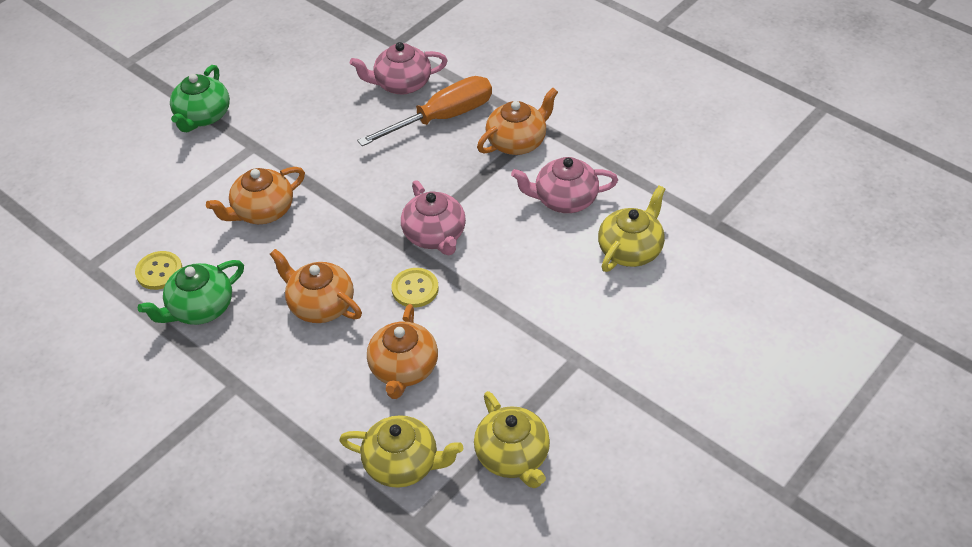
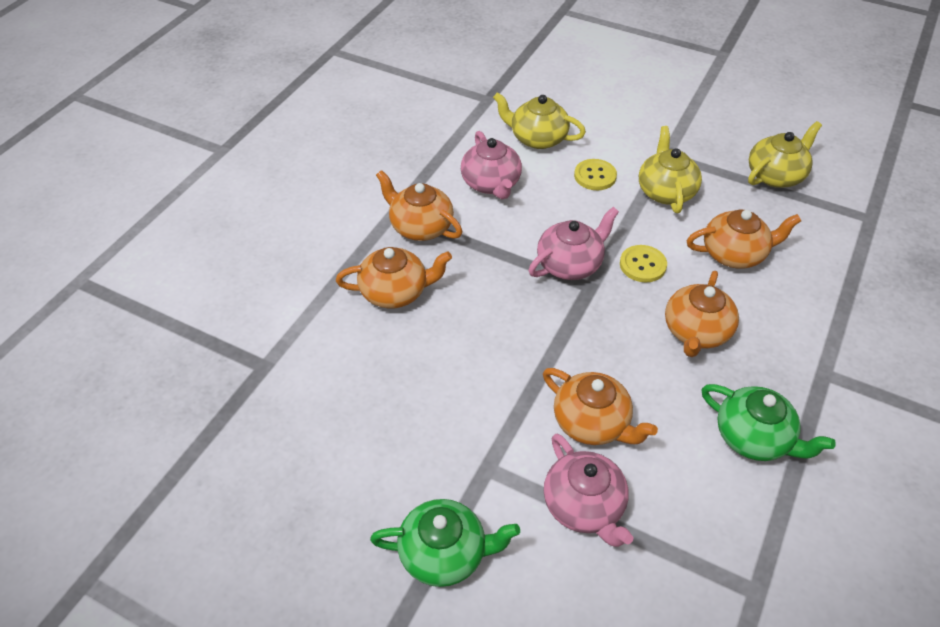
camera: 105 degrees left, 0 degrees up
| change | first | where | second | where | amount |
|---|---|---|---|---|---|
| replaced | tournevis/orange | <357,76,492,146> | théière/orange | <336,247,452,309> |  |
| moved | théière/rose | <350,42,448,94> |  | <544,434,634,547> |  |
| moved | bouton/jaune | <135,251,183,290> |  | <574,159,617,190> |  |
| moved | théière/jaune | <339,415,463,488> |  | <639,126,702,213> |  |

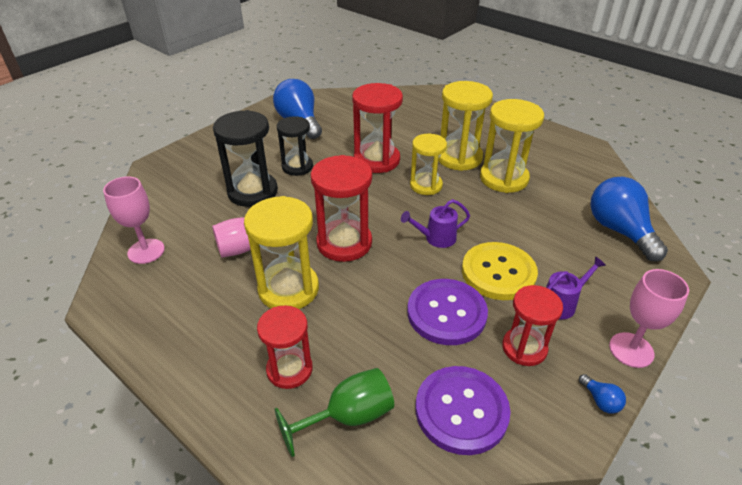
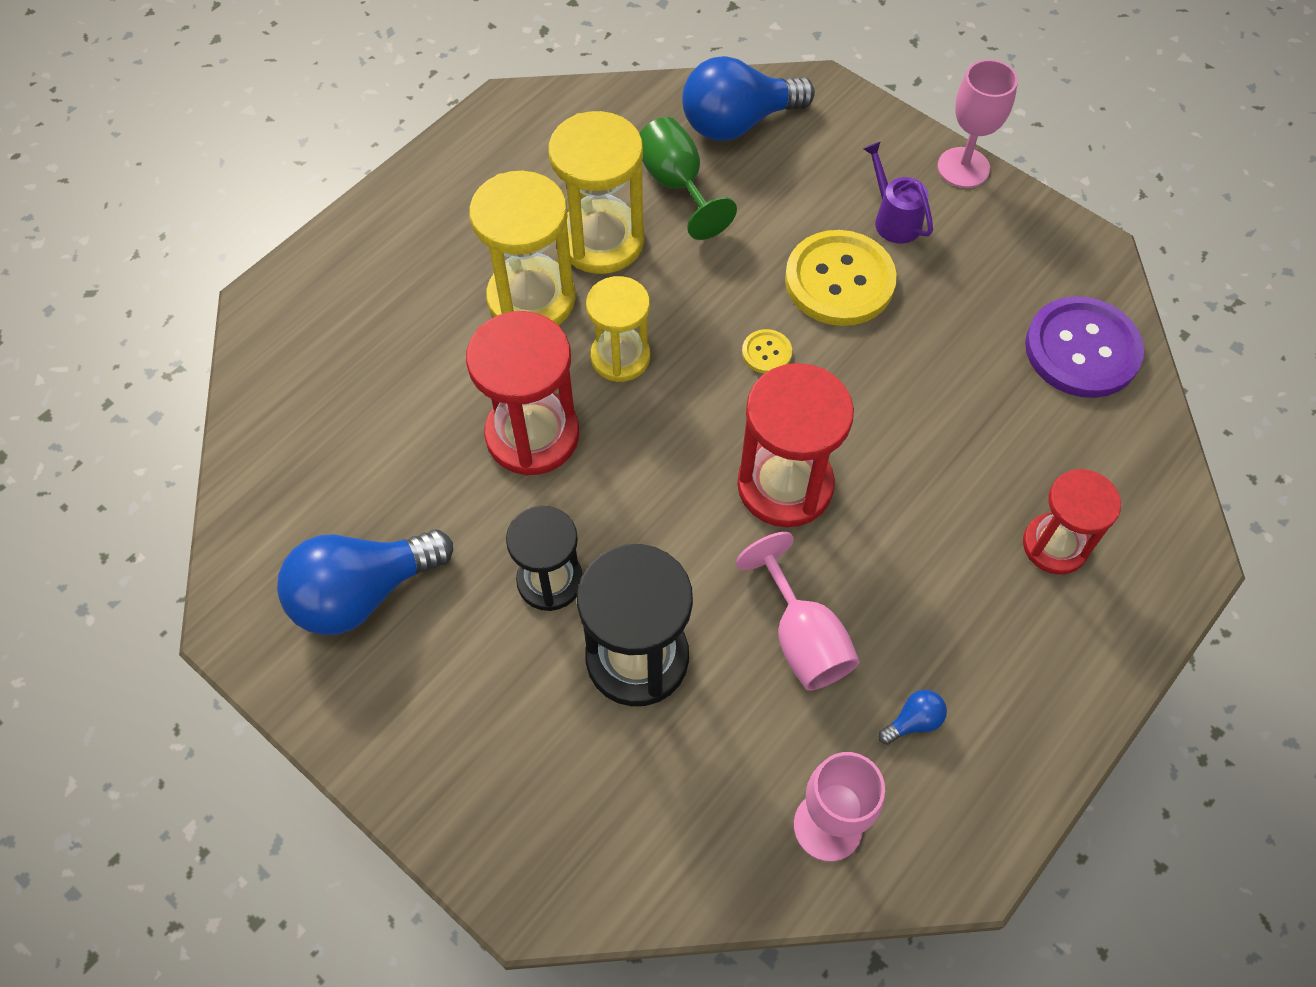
camera: 90 degrees left, 20 degrees up
| change | first | where | second | where | amount |
|---|---|---|---|---|---|
| moved | verre à pied/vert | <275,368,394,457> |  | <639,117,737,240> |  |
| replaced | arrosoir/violet | <401,199,470,248> | bouton/jaune | <742,329,792,374> |  |
| moved | ampoule/bleu | <579,374,626,414> |  | <878,690,947,745> |  |
| removed | sablier/jaune | <244,196,319,309> |  |  |  |
| removed | bouton/violet | <407,279,488,345> |  |  |  |
| removed | sablier/rouge | <502,285,563,366> |  |  |  |

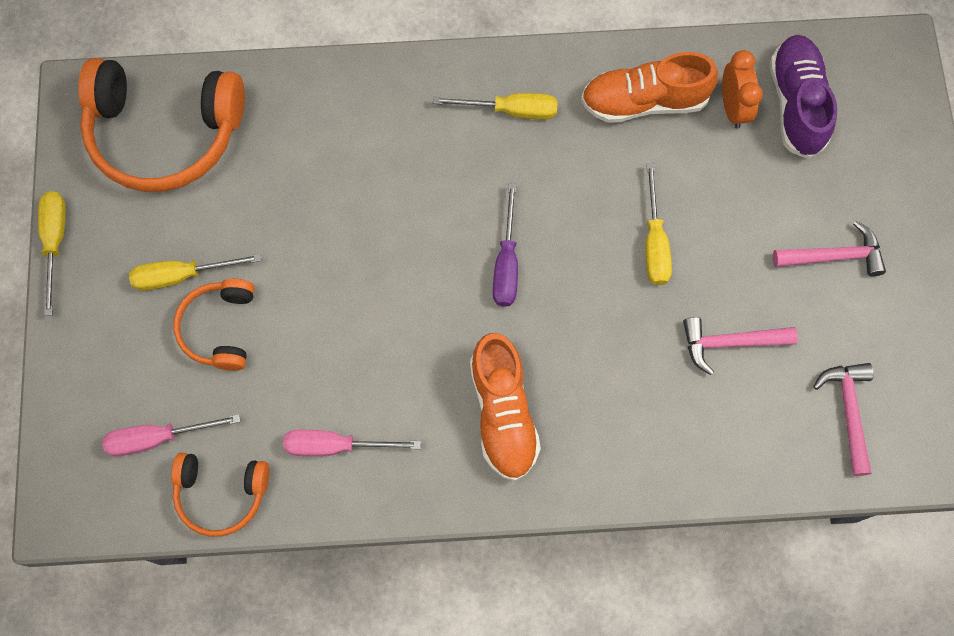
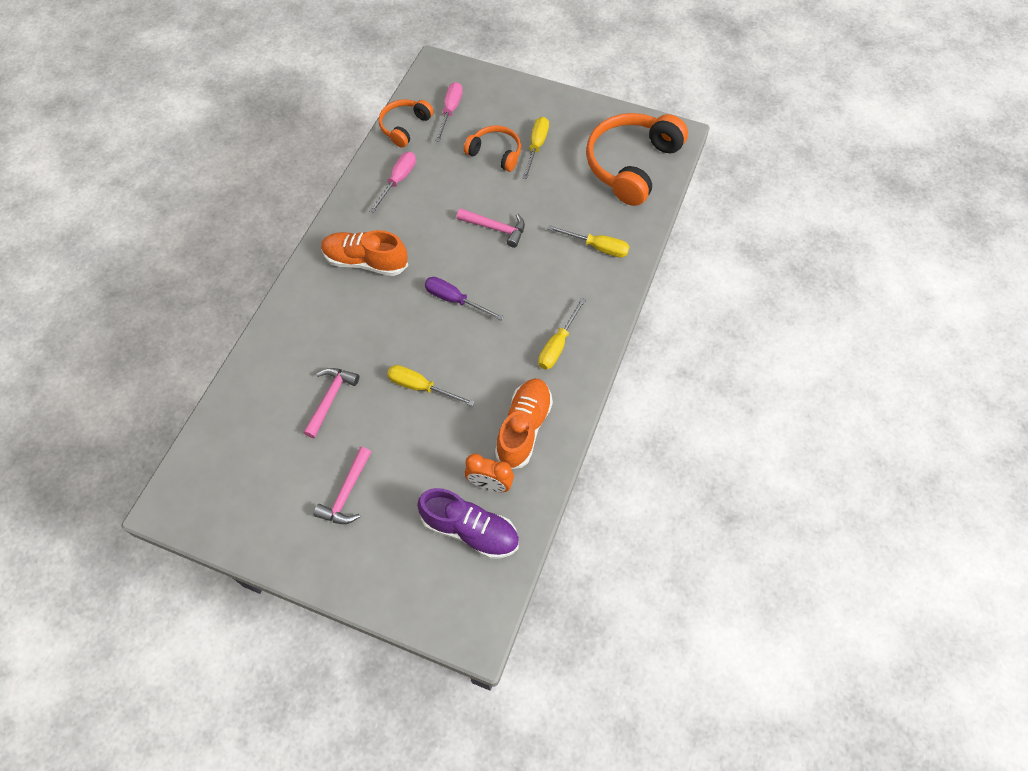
camera: 115 degrees right, 10 degrees down
| change | first | where | second | where | amount |
|---|---|---|---|---|---|
| moved | marteau/rose | <813,363,874,476> |  | <457,208,525,248> |  |
| moved | tournevis/jaune | <38,191,66,316> |  | <547,225,630,258> |  |

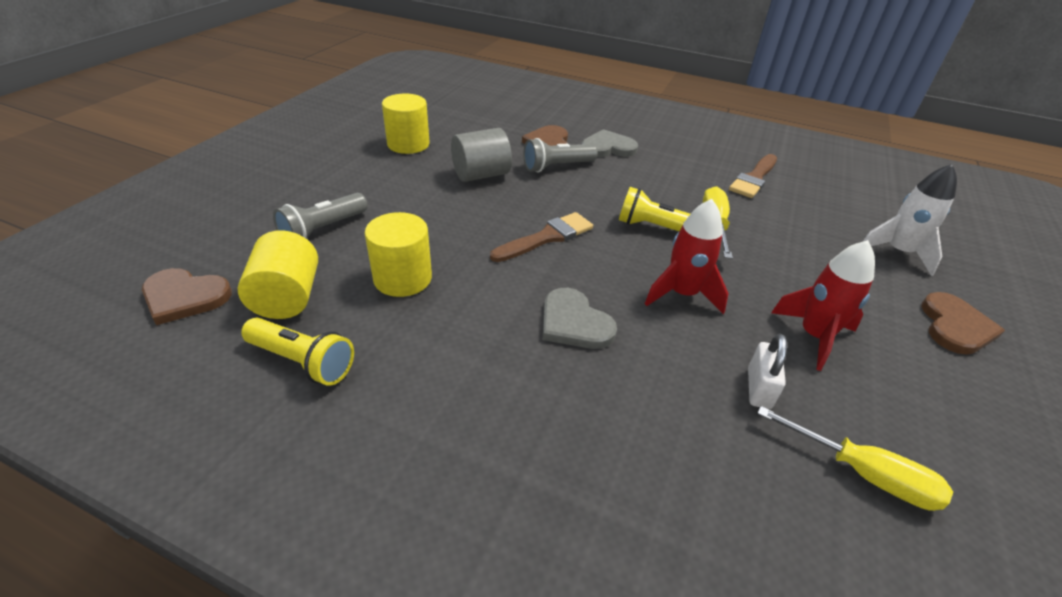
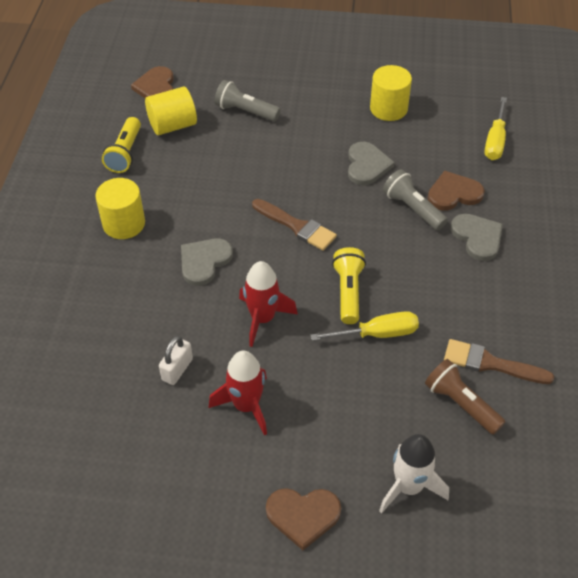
camera: 75 degrees right, 10 degrees up
| change | first | where | second | where | amount |
|---|---|---|---|---|---|
| moved | cylindre/jaune | <365,212,432,297> |  | <95,178,145,239> |  |
| turned | cadenas/blanc | <748,333,787,409> |  | <159,336,193,385> | 60 degrees counterclockwise |
| replaced | cylindre/gris | <451,128,512,182> | cœur/gris | <348,142,394,185> |  |
| added |  |  | lampe de poche/marron | <425,359,506,435> |  |
| moved | tournevis/jaune | <757,406,953,511> |  | <484,97,507,160> |  |

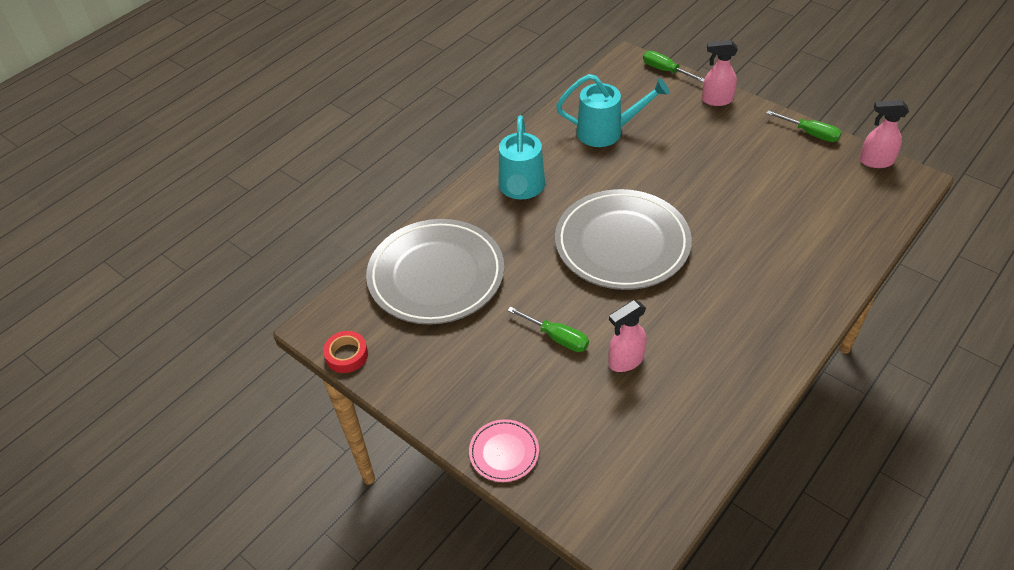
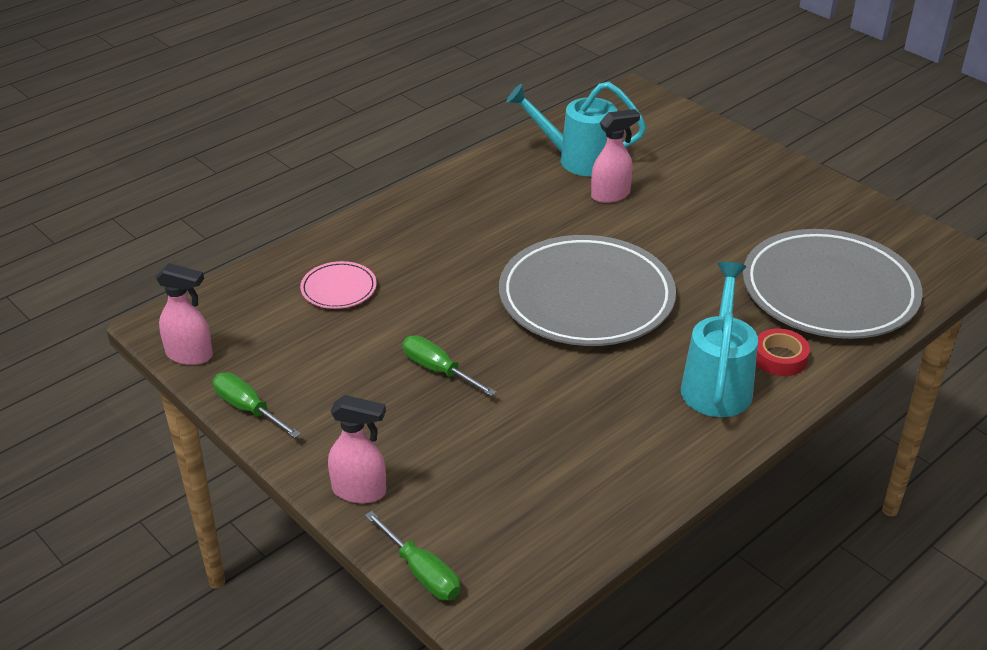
camera: 175 degrees left, 10 degrees down
| change | first | where | second | where | amount |
|---|---|---|---|---|---|
| moved | assiette/rose | <469,419,539,482> |  | <300,261,377,309> |  |
| moved | tournevis/vert | <507,306,589,352> |  | <403,335,496,396> |  |
| moved | arrosoir/turquoise | <556,74,669,147> |  | <507,82,646,176> |  |
| moved | ruban adhésif/rouge | <323,331,368,373> |  | <756,328,810,376> |  |

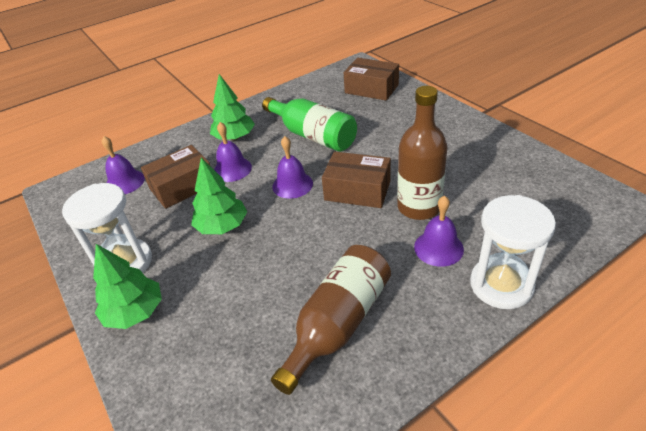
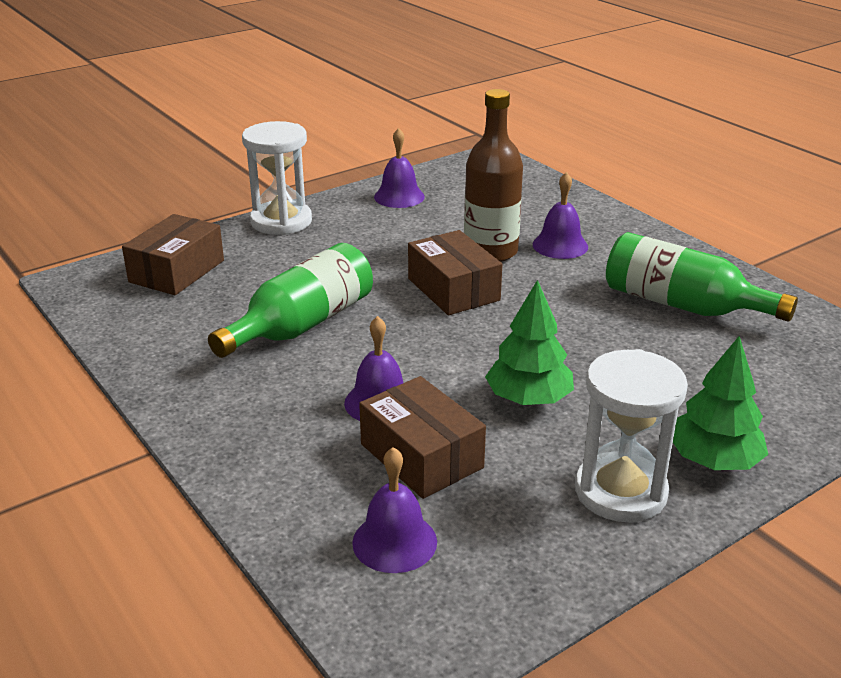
camera: 95 degrees left, 10 degrees down
| change | first | where | second | where | amount |
|---|---|---|---|---|---|
| moved | sablier/blanc | <470,195,556,309> |  | <242,121,312,235> |  |
| moved | cloche/violet | <272,136,313,199> |  | <374,128,425,208> |  |
| turned | boîte/marron | <322,152,391,208> |  | <408,230,502,315> | 45 degrees counterclockwise |
| recoloured | bouteille/marron | <271,245,391,395> | bouteille/vert | <606,232,798,322> |  |
| removed | arbre/vert | <210,74,255,141> |  |  |  |

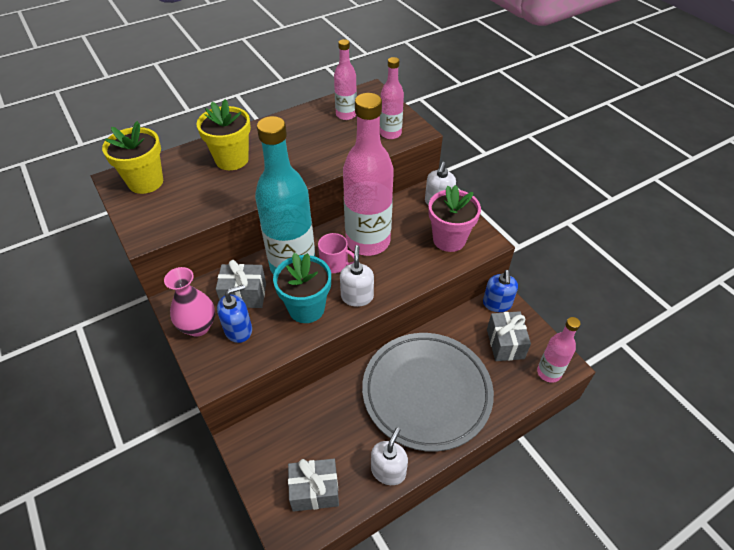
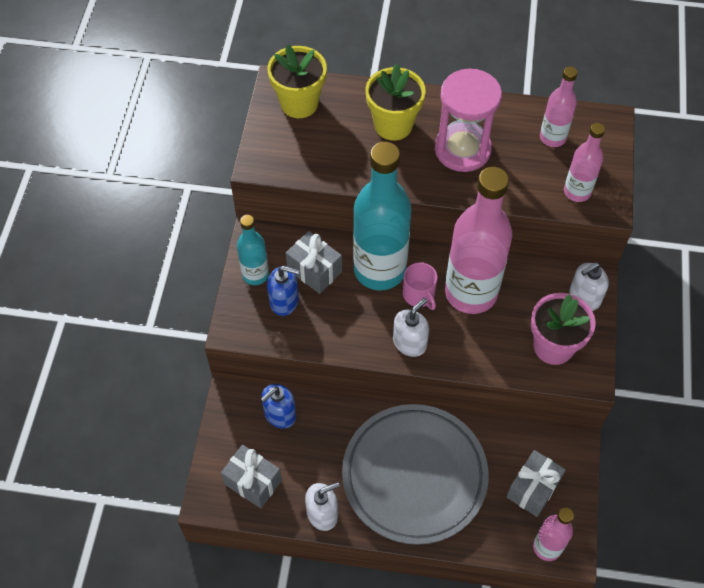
camera: 40 degrees right, 10 degrees up
| change | first | where | second | where | amount |
|---|---|---|---|---|---|
| replaced | vase/rose | <164,267,215,337> | bouteille/turquoise | <237,215,269,285> |  |
| moved | distributeur de savon/bleu | <483,270,518,312> |  | <261,384,296,429> |  |
| added |  |  | sablier/rose | <435,69,502,172> |  |
| removed | pot de fleurs/turquoise | <273,253,331,323> |  |  |  |

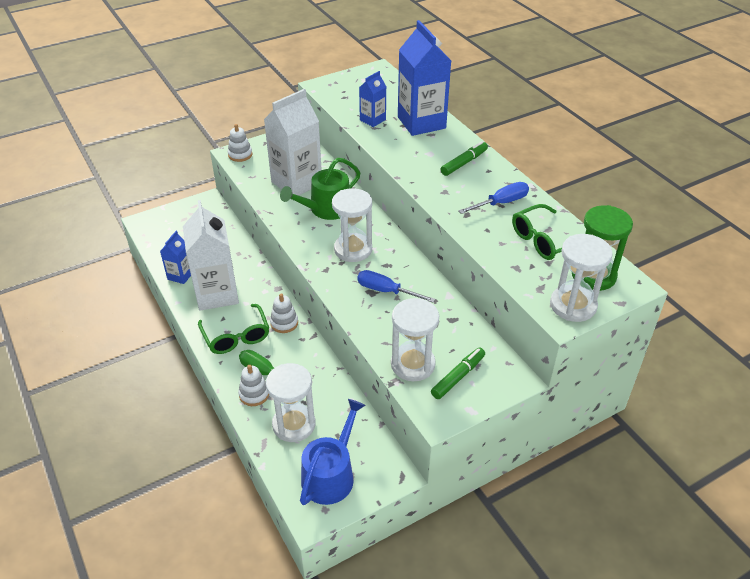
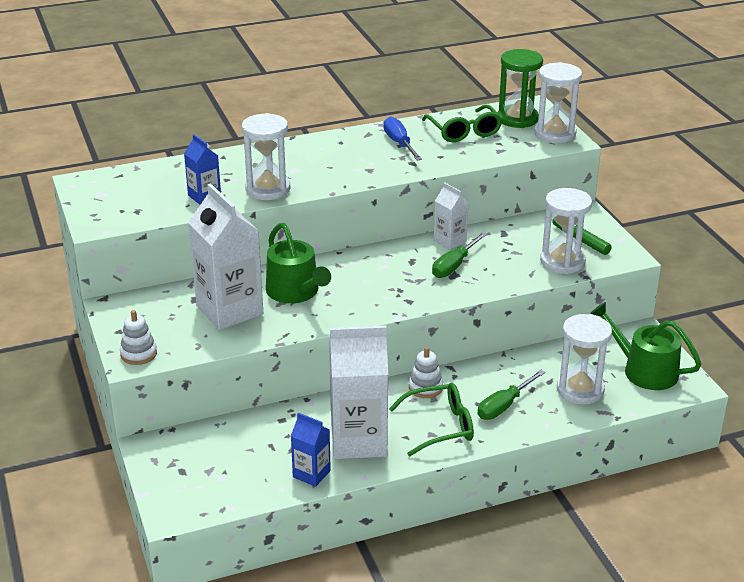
camera: 80 degrees left, 10 degrees down
| change | first | where | second | where | amount |
|---|---|---|---|---|---|
| moved | sablier/blanc | <332,188,372,262> |  | <242,113,290,200> |  |
| recoloured | tournevis/bleu | <357,270,435,303> | tournevis/vert | <432,232,487,278> |  |
| added |  |  | brique de lait/blanc | <434,182,468,250> |  |
| recoloured | arrosoir/bleu | <300,399,365,505> | arrosoir/vert | <590,302,702,390> |  |
| removed | jouet à empiler/blanc | <238,365,269,406> |  |  |  |
| removed | brique de lait/bleu | <398,20,451,136> |  |  |  |
| removed | feutre/vert | <441,141,488,176> |  |  |  |

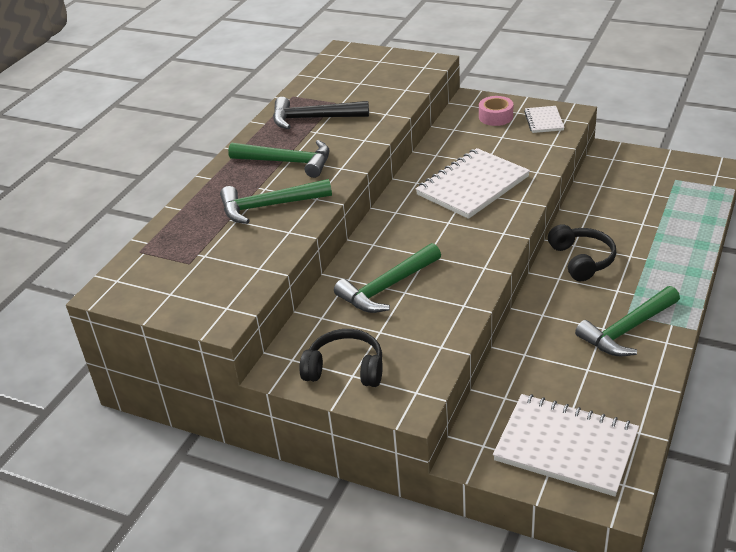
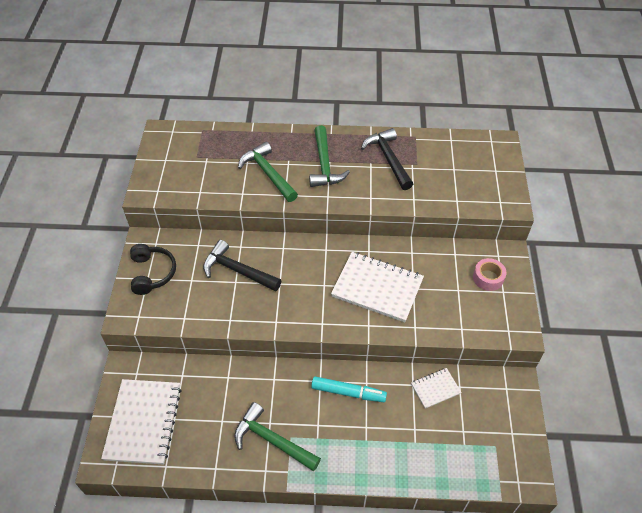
camera: 65 degrees right, 15 degrees up
| change | first | where | second | where | amount |
|---|---|---|---|---|---|
| recoloured | marteau/vert | <334,243,441,313> | marteau/noir | <203,240,281,292> |  |
| replaced | casque audio/noir | <548,224,616,281> | feutre/turquoise | <311,376,387,402> |  |
| moved | carnet/blanc | <524,106,565,133> |  | <411,368,462,409> |  |

